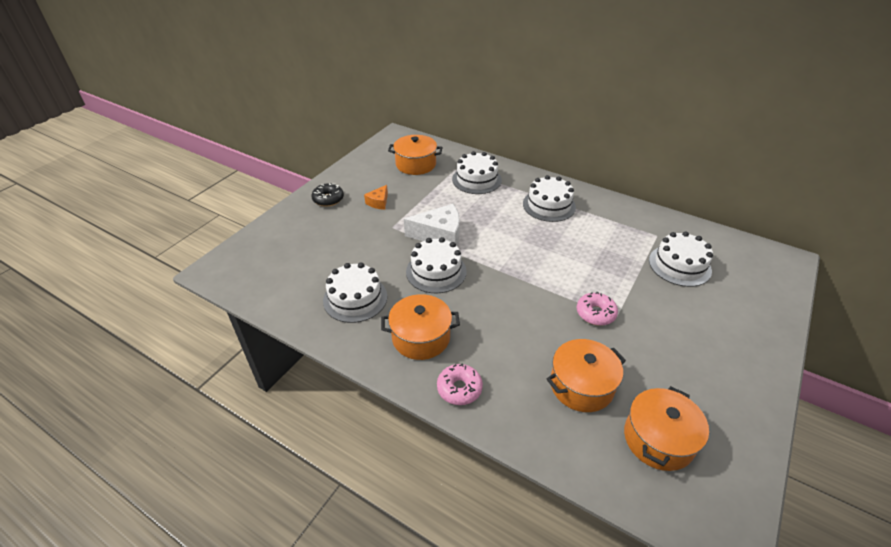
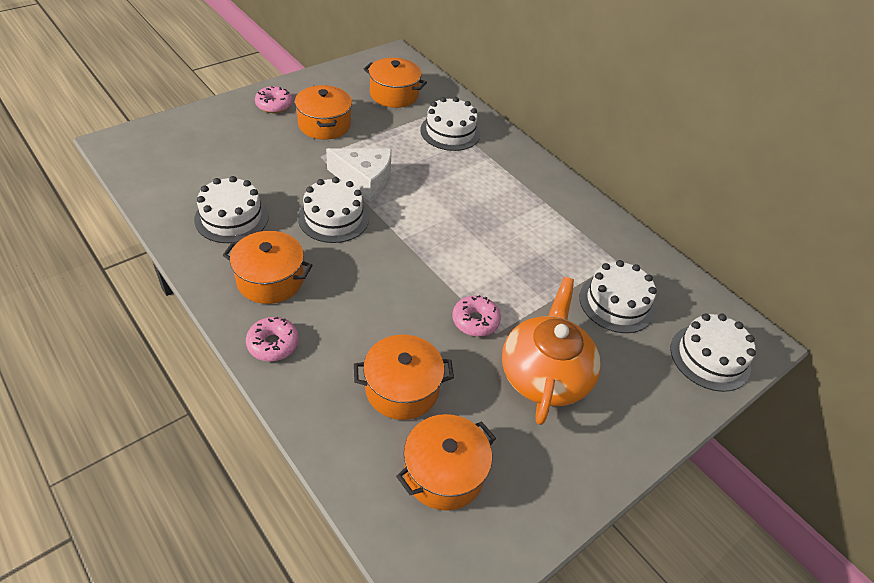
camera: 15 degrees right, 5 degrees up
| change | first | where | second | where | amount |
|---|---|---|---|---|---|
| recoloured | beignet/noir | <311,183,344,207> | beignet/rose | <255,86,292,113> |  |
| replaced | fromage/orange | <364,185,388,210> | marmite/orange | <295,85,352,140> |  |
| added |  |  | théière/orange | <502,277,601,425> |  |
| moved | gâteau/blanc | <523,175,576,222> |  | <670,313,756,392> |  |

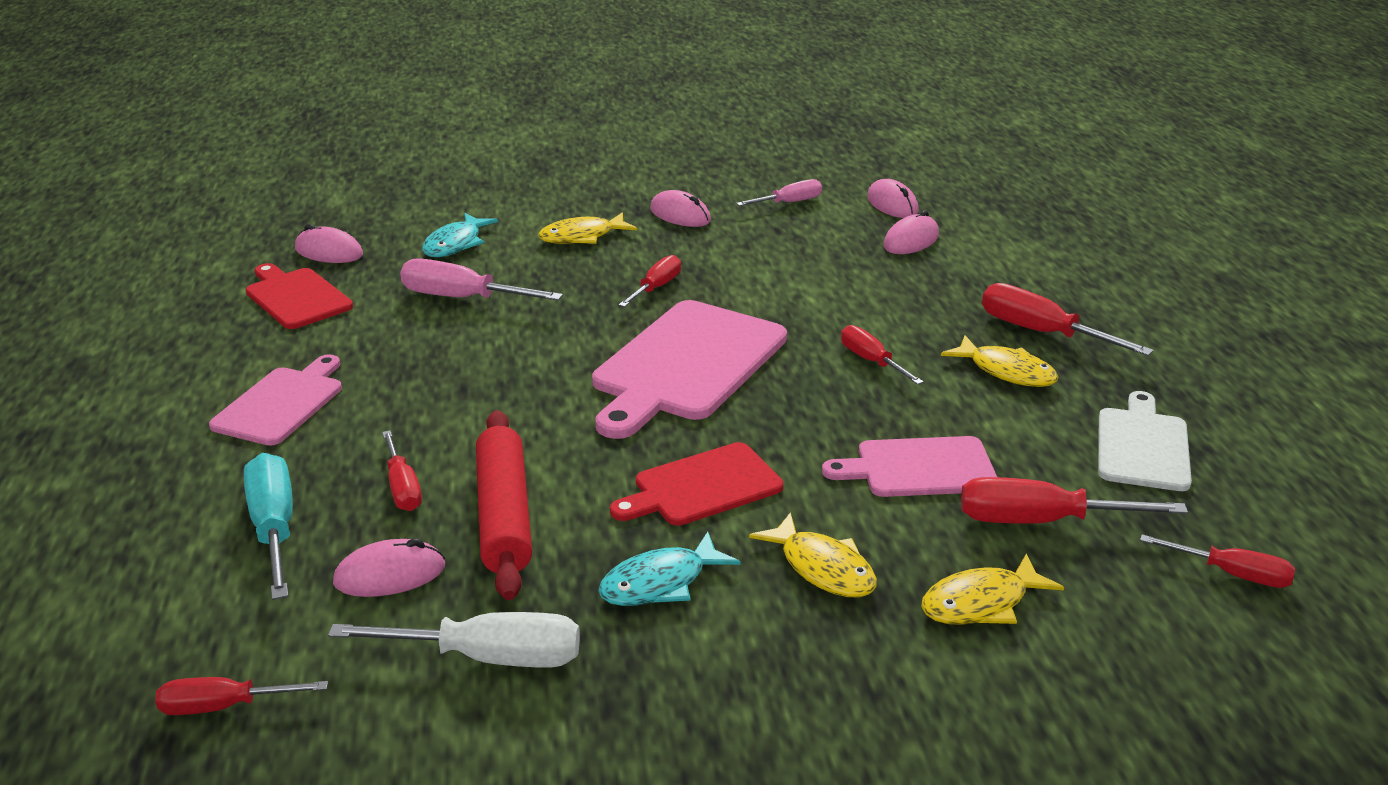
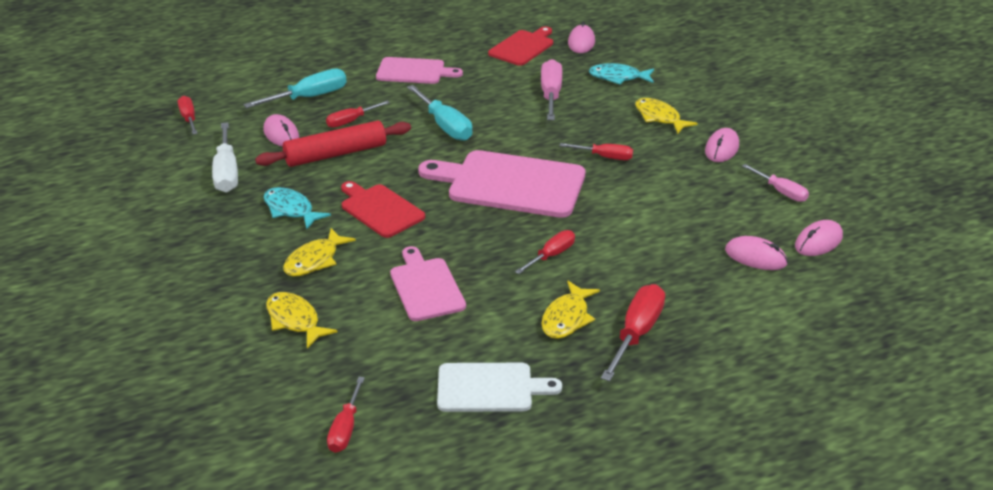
camera: 75 degrees right, 5 degrees up
| change | first | where | second | where | amount |
|---|---|---|---|---|---|
| added |  |  | tournevis/turquoise | <407,85,472,141> |  |
| removed | tournevis/rouge | <961,477,1188,523> |  |  |  |

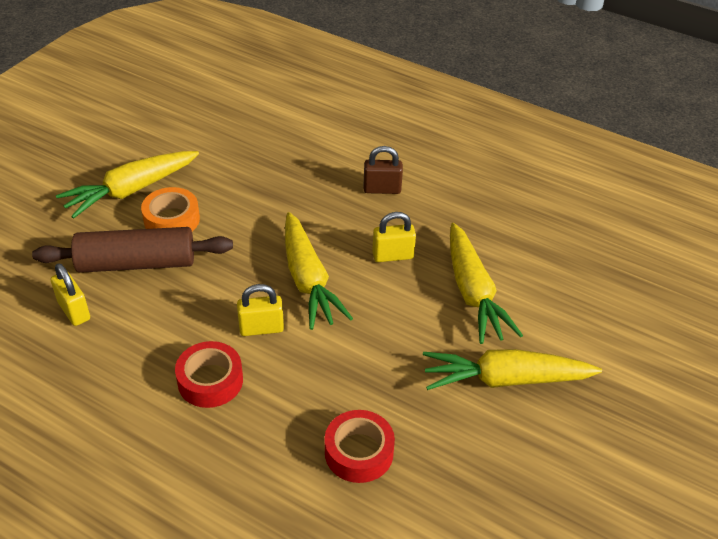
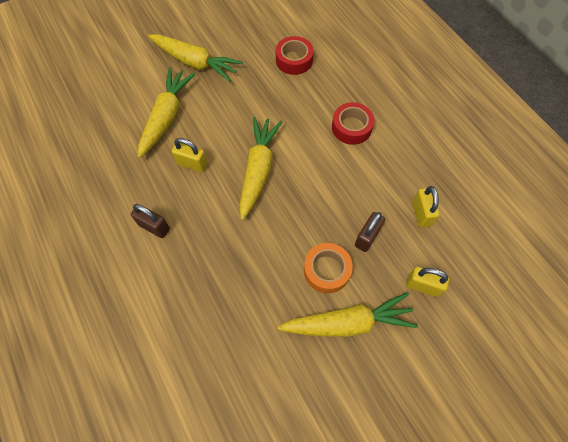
camera: 150 degrees left, 20 degrees up
| change | first | where | second | where | amount |
|---|---|---|---|---|---|
| replaced | rouleau à pâtisserie/marron | <32,227,233,273> | cadenas/marron | <355,212,385,252> |  |
| moved | cadenas/jaune | <237,284,284,336> |  | <406,267,449,297> |  |

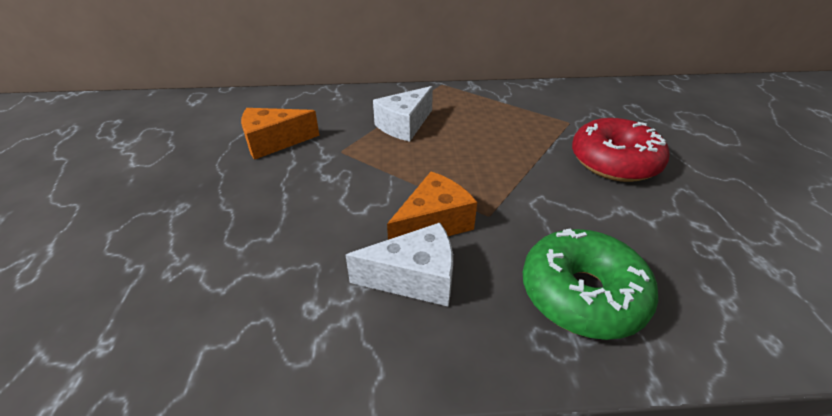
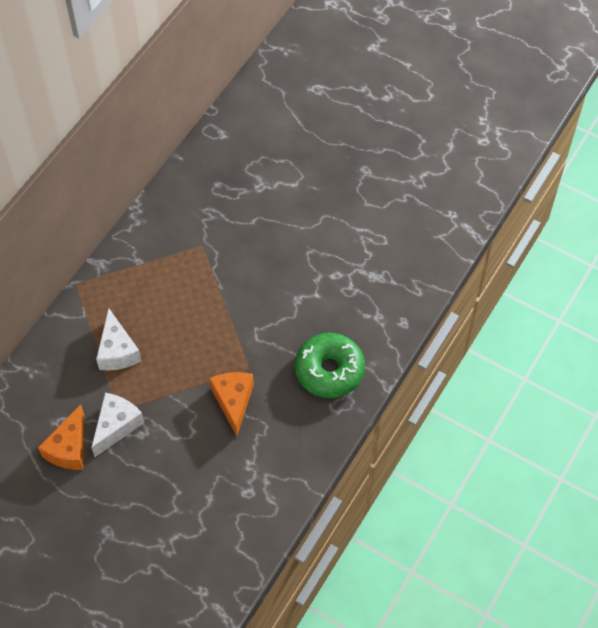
camera: 55 degrees left, 20 degrees up
| change | first | where | second | where | amount |
|---|---|---|---|---|---|
| moved | fromage/blanc | <345,223,453,306> |  | <91,393,144,457> |  |
| removed | beignet/rouge | <572,118,670,182> |  |  |  |

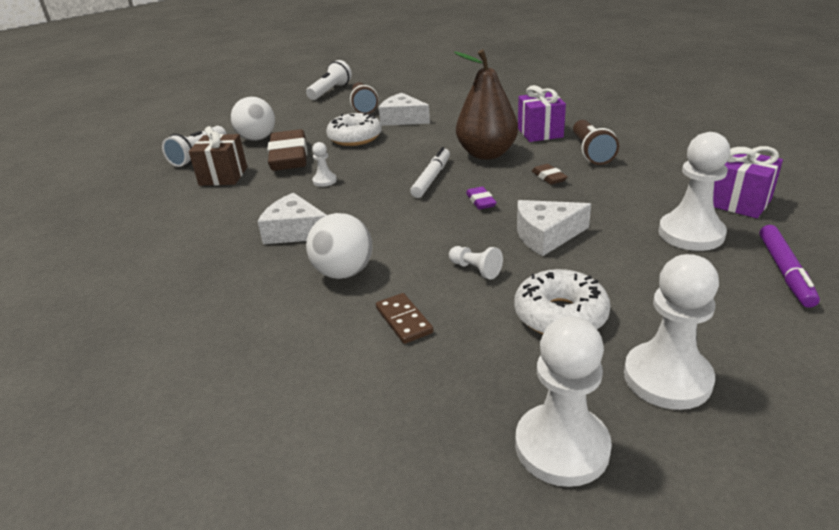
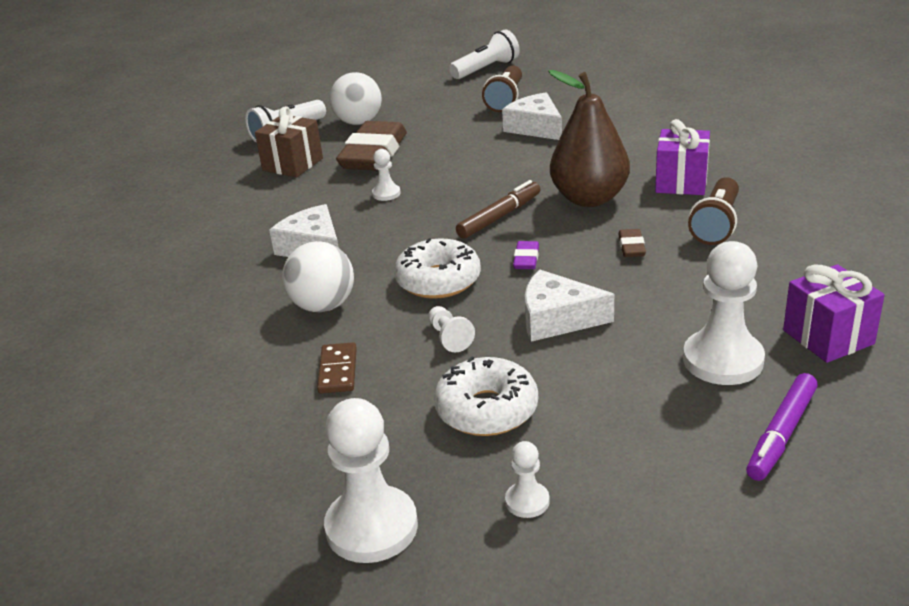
camera: 25 degrees right, 0 degrees up
| change | first | where | second | where | amount |
|---|---|---|---|---|---|
| moved | beignet/blanc | <326,113,382,146> |  | <394,238,481,299> |  |
| recoloured | feutre/blanc | <410,147,450,198> | feutre/marron | <456,180,540,239> |  |
| resized | pion/blanc | <624,254,719,410> |  | <505,441,550,518> | x0.48 |

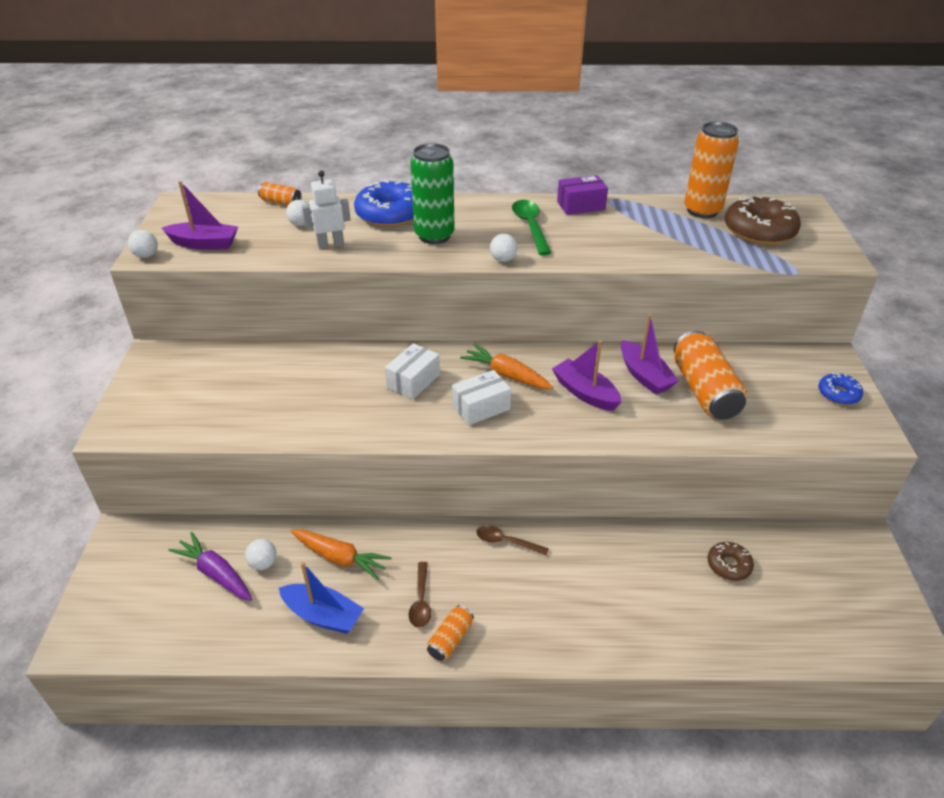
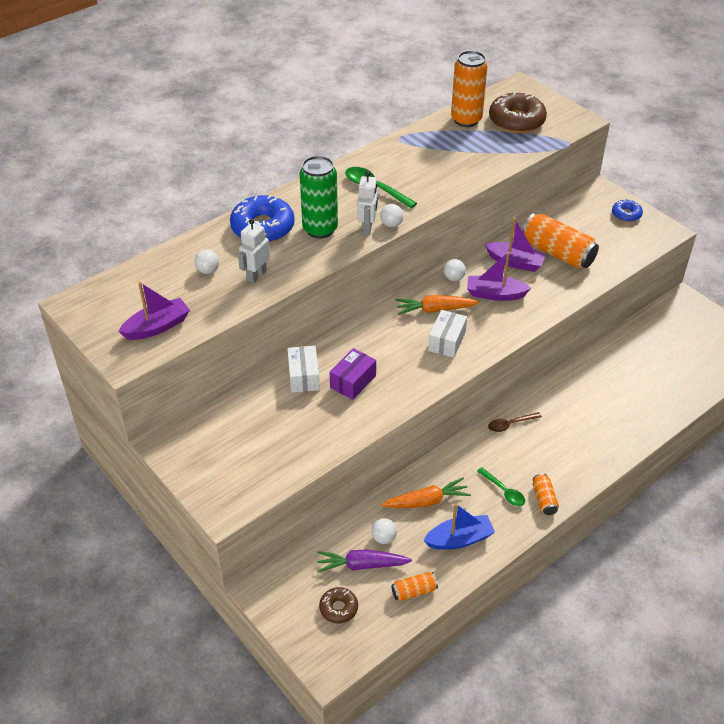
camera: 40 degrees left, 5 degrees up
| change | first | where | second | where | amount |
|---|---|---|---|---|---|
| moved | boîte/blanc | <385,343,440,400> |  | <287,346,320,393> |  |
| moved | beignet/marron | <707,542,754,581> |  | <319,587,358,624> |  |
| moved | boîte/violet | <557,175,608,215> |  | <330,348,376,400> |  |
| added |  |  | robot/blanc | <357,171,378,235> |  |
| moved | canette/orange | <258,182,302,206> |  | <391,572,438,601> |  |
| moved | balle/blanc | <128,230,158,258> |  | <444,259,466,281> |  |
| recoloured | cuillère/marron | <409,562,431,628> | cuillère/vert | <477,467,525,506> |  |

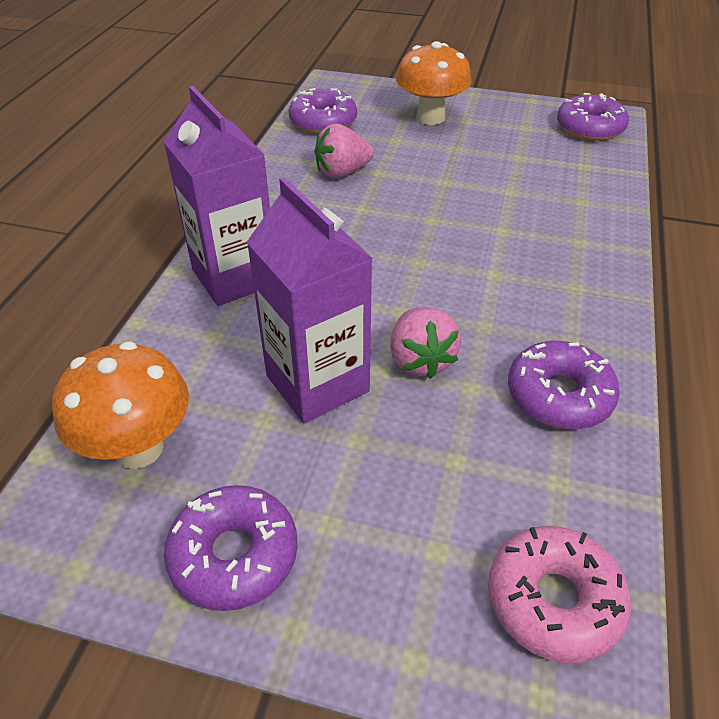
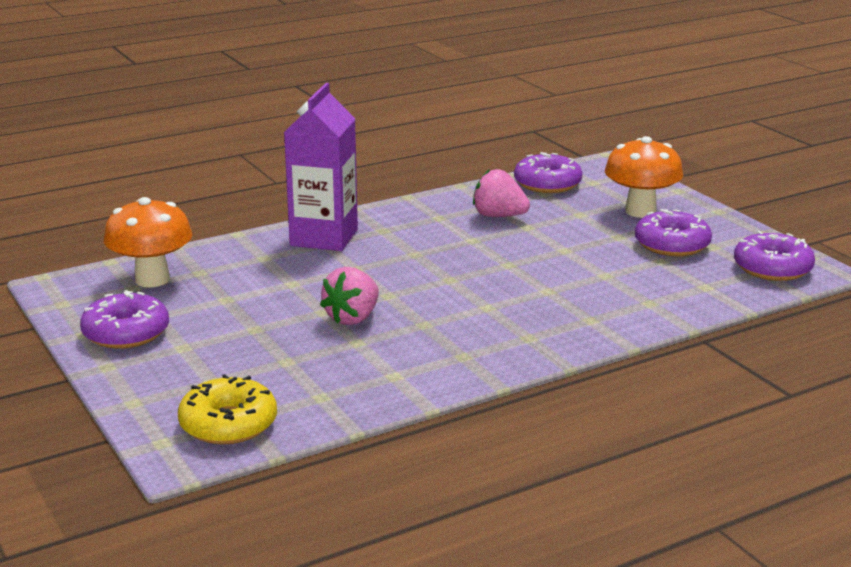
camera: 45 degrees right, 20 degrees down
| change | first | where | second | where | amount |
|---|---|---|---|---|---|
| recoloured | beignet/rose | <488,526,631,663> | beignet/jaune | <178,374,277,445> |  |
| moved | beignet/violet | <508,341,620,429> |  | <635,209,712,256> |  |
| removed | brique de lait/violet | <247,177,373,424> |  |  |  |

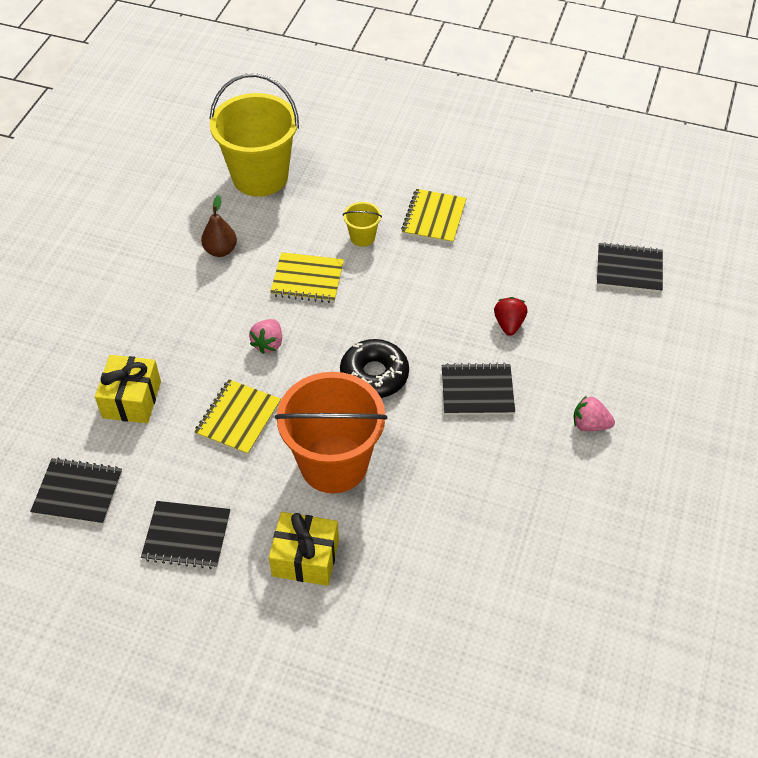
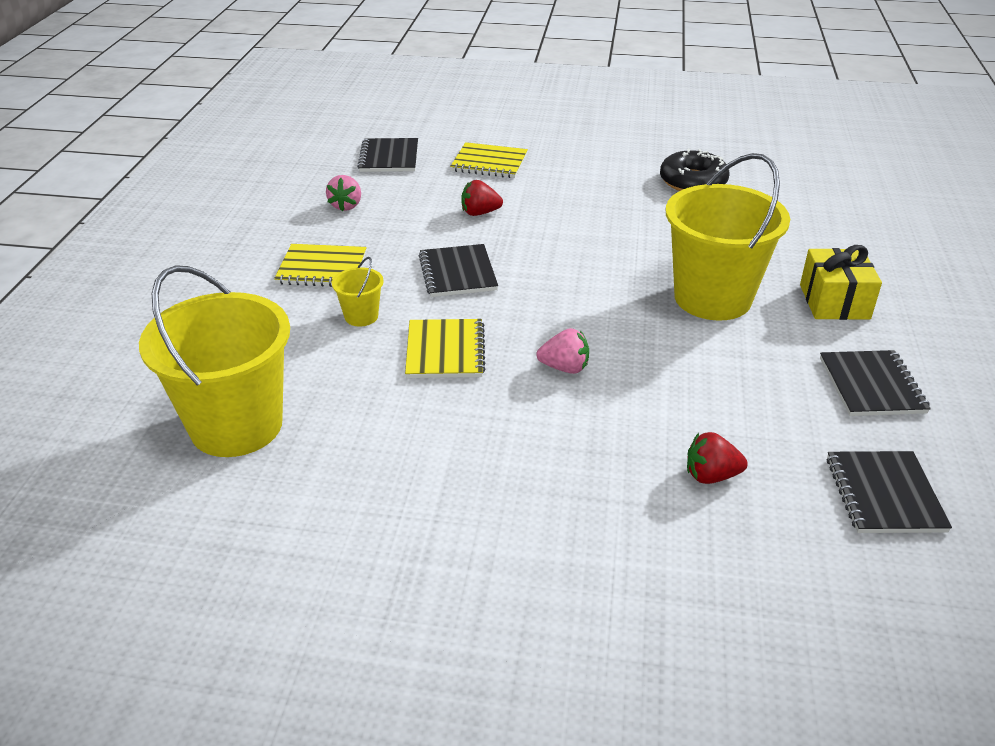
camera: 100 degrees left, 15 degrees down
| change | first | where | second | where | amount |
|---|---|---|---|---|---|
| moved | fraise/rose | <573,396,615,431> |  | <326,175,361,211> |  |
| moved | carnet/noir | <442,363,515,415> |  | <419,244,498,297> |  |
| moved | carnet/jaune | <194,379,281,455> |  | <450,142,528,178> |  |
| moved | beignet/noir | <340,339,409,398> |  | <660,149,729,191> |  |
| recoloured | seau/orange | <275,372,388,493> | seau/jaune | <666,153,790,321> |  |
| replaced | cadeau/jaune | <95,355,161,423> | fraise/rouge | <687,432,748,484> |  |
| removed | poire/marron | <201,195,237,257> |  |  |  |

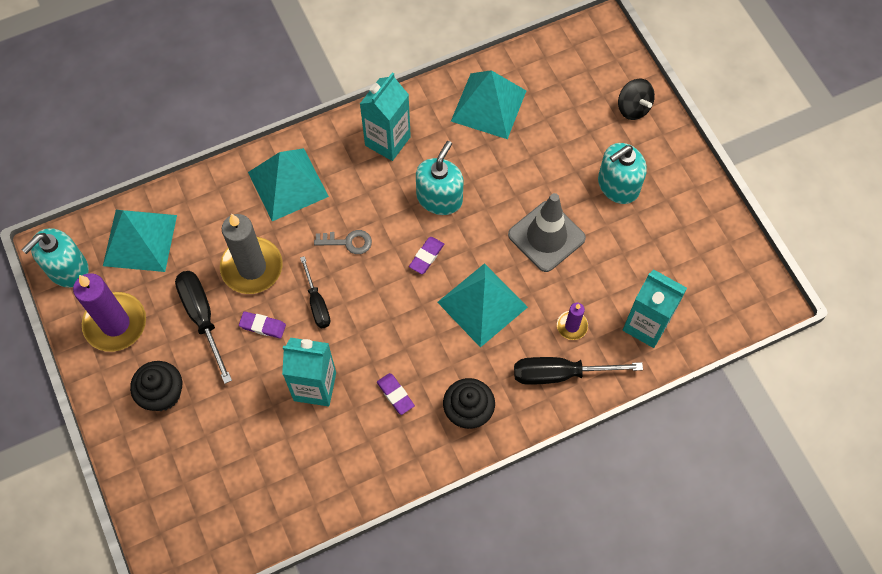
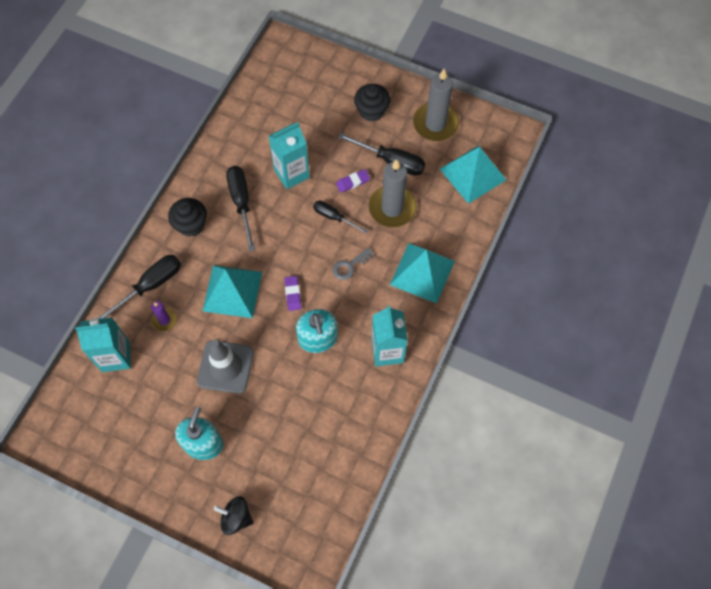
camera: 140 degrees right, 0 degrees up
| change | first | where | second | where | amount |
|---|---|---|---|---|---|
| replaced | gomme/violet | <377,373,415,415> | tournevis/noir | <226,166,255,251> |  |
| recoloured | bougie/violet | <73,273,146,352> | bougie/gris | <413,69,459,141> |  |
| removed | distributeur de savon/turquoise | <22,228,89,288> |  |  |  |
| removed | pyramide/turquoise | <451,70,526,139> |  |  |  |

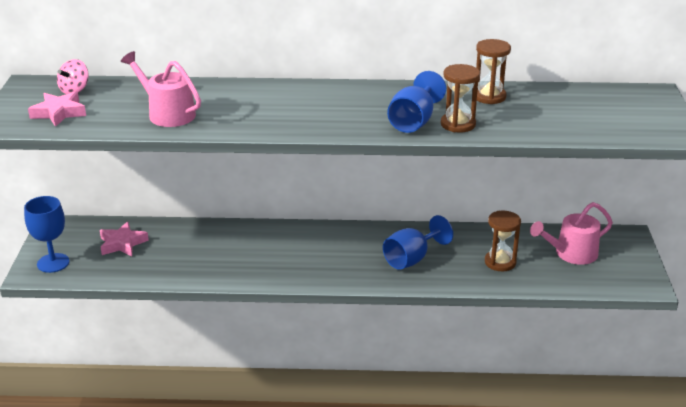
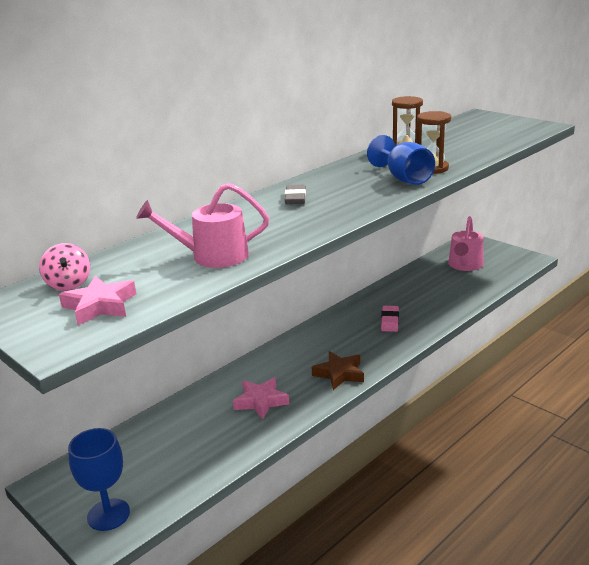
camera: 45 degrees left, 5 degrees down
| change | first | where | second | where | amount |
|---|---|---|---|---|---|
| moved | étoile/rose | <100,222,149,256> |  | <233,377,289,419> |  |
| added |  |  | gomme/gris | <285,185,306,205> |  |
| added |  |  | étoile/marron | <312,351,364,390> |  |
| replaced | verre à pied/bleu | <383,215,453,270> | gomme/rose | <381,306,399,332> |  |
| removed | sablier/marron | <485,210,521,271> |  |  |  |

